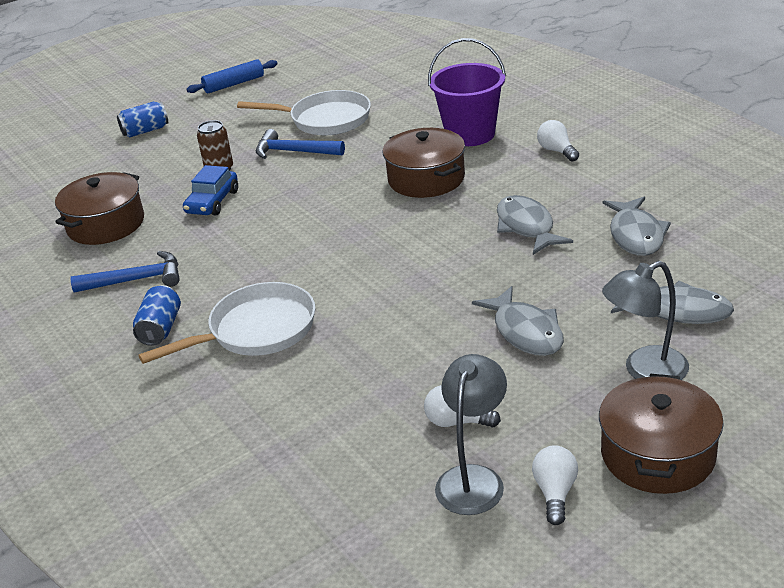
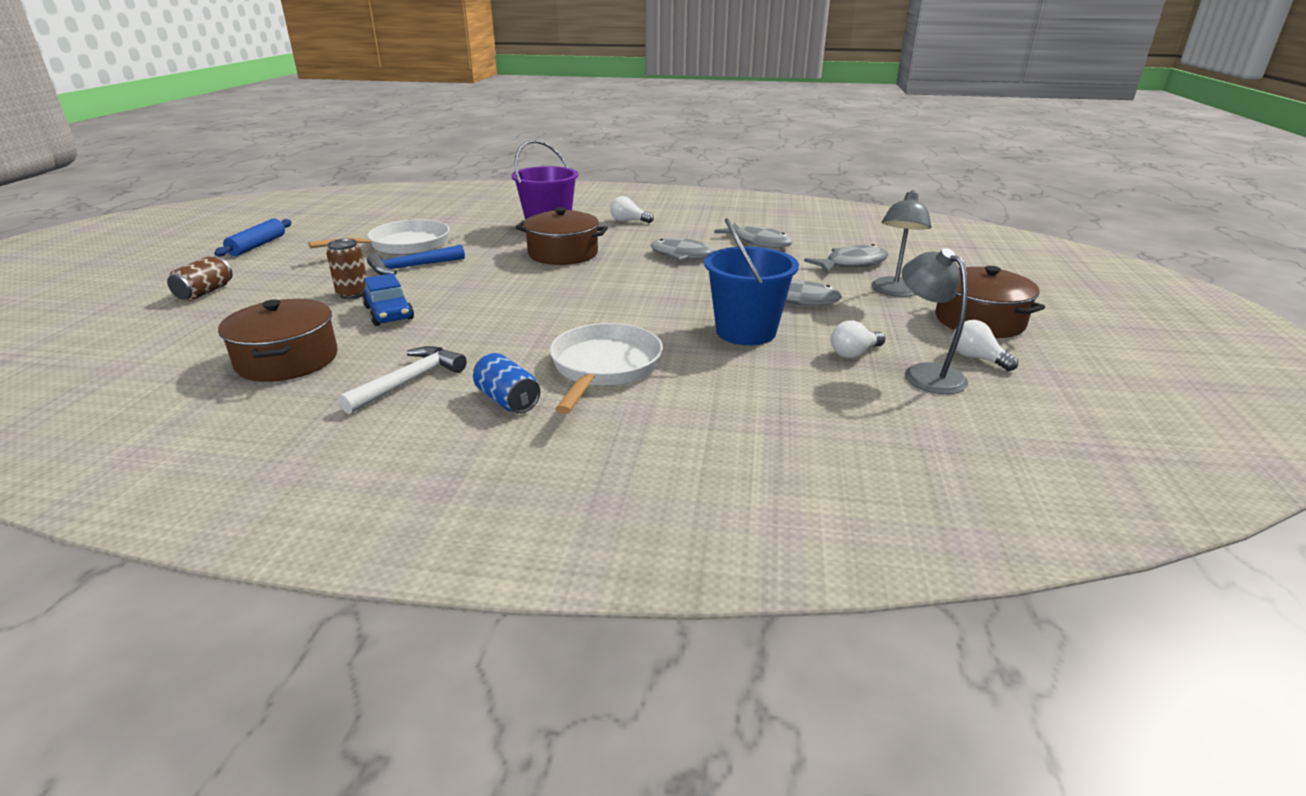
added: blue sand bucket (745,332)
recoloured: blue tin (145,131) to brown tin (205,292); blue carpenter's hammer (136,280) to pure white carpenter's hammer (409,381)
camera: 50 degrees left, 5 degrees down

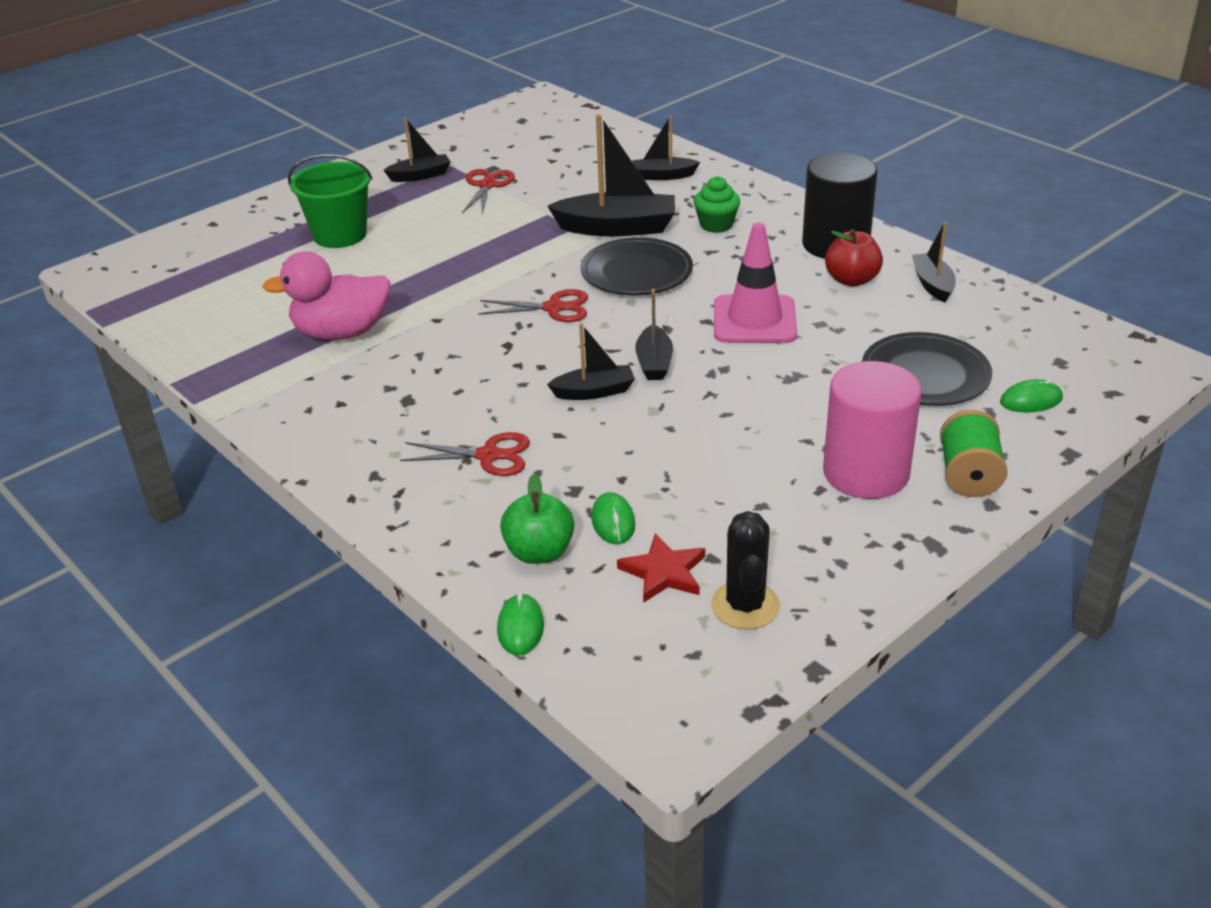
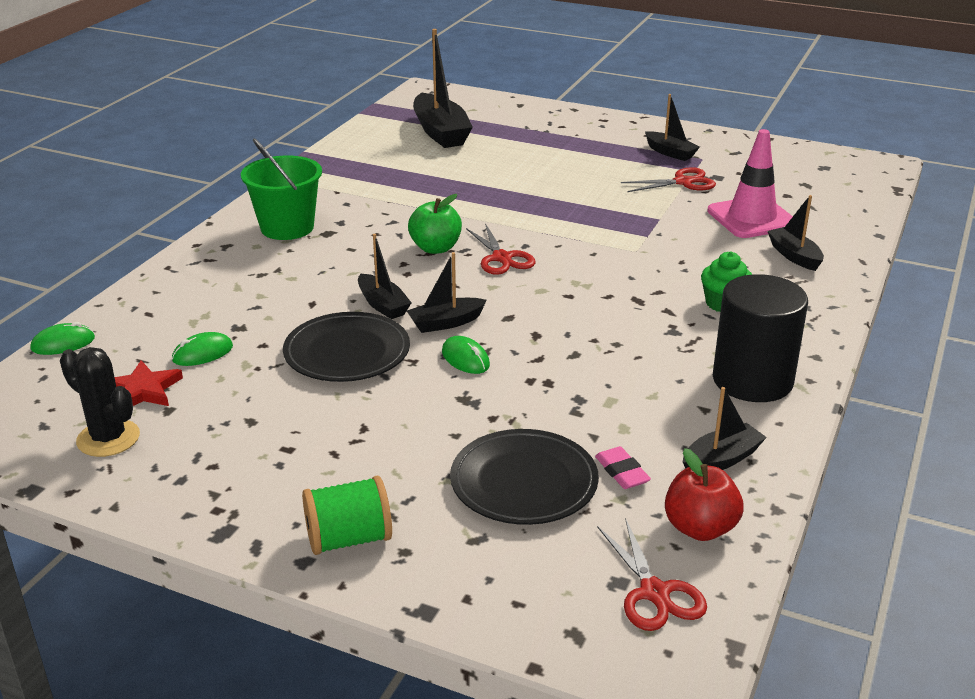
removed: rosy toy duck (341,333); rosy cylinder (866,472)
added: rosy gum eraser (622,472)
moved: emerald sand bucket (340,235) to (287,227); black plate (636,272) to (347,352); emerald apple (539,552) to (435,248); black boat (617,228) to (440,132); emerald mouse (1031,400) to (465,359); crimson shears (488,456) to (654,593); crimson apple (851,280) to (700,528); rosy safety cone (754,320) to (752,218)
turned: black saguaro cactus (745,605) = (108,438) 60 degrees clockwise
camera: 65 degrees right, 5 degrees down

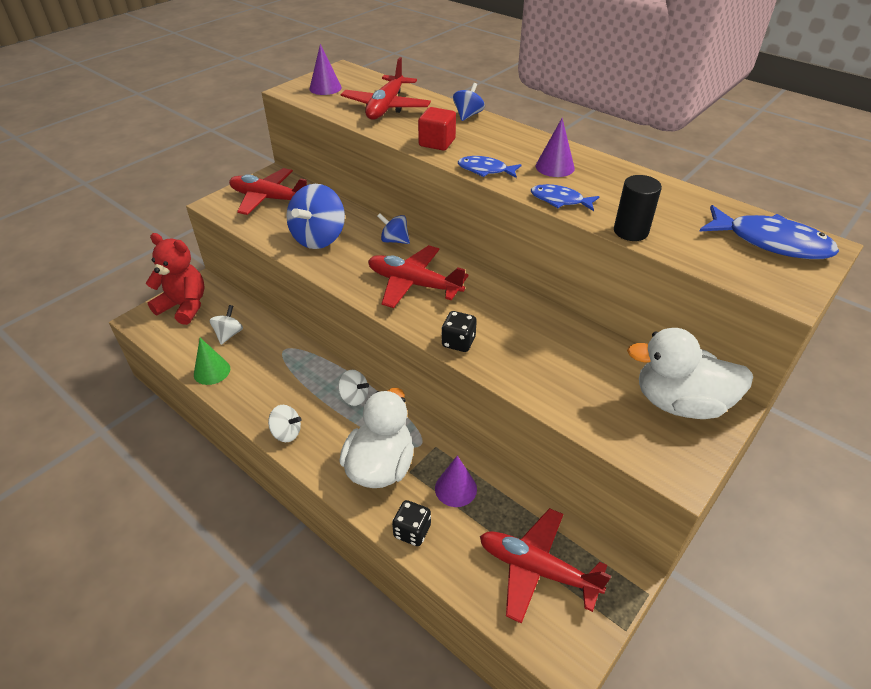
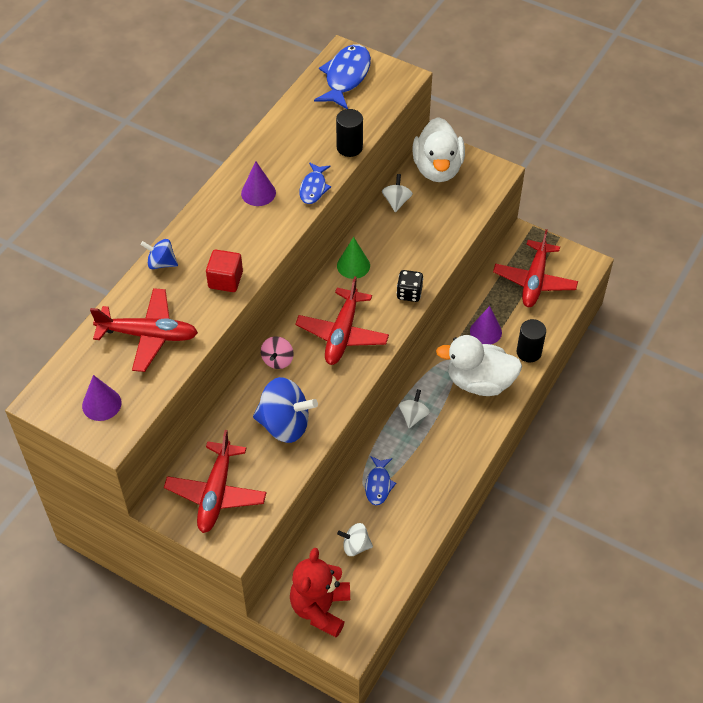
moved: emerald cone shape (212,371) to (353,265); blue fish figure (485,170) to (378,485); pure white spinning top (286,433) to (396,201)
replaced: black game die (412,531) to black cylinder (528,352)
recoloured: blue spinning top (394,240) to rosy spinning top (277,360)
camera: 100 degrees left, 10 degrees up

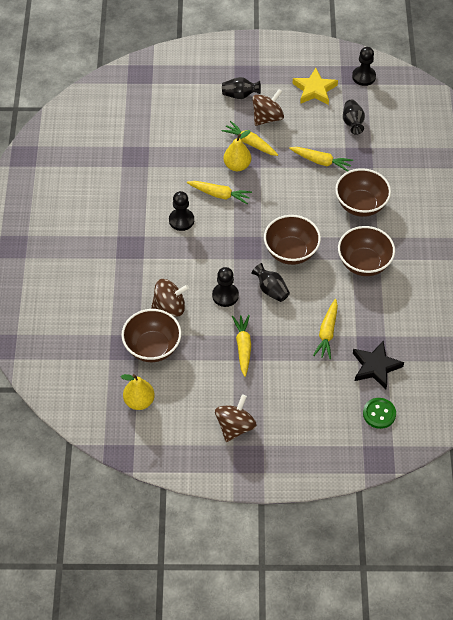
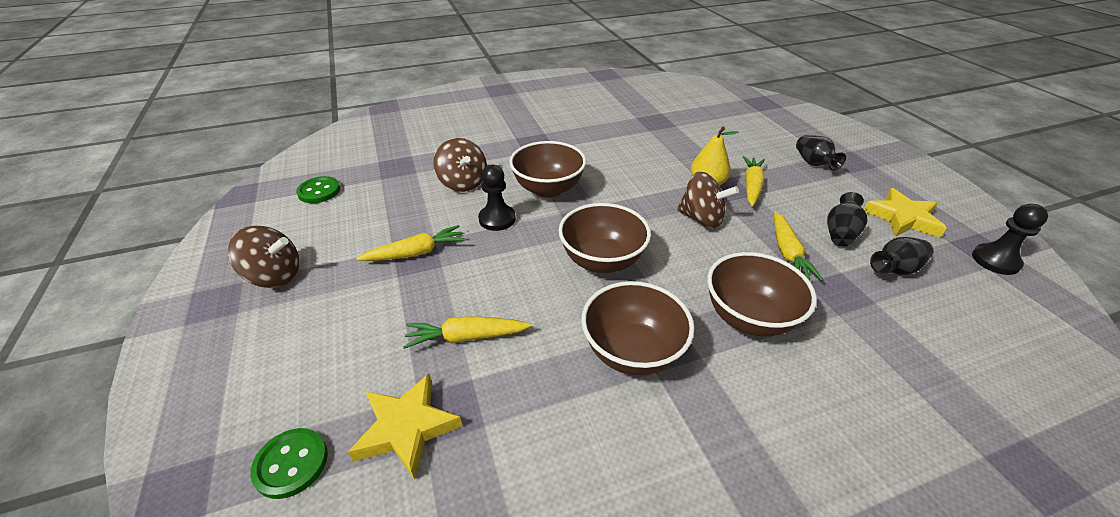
removed: black pawn (181,220); bright yellow carrot (219,194)
moved: brown serving bowl (152,347) to (548,189); brown spinning top (267,118) to (701,219); black vase (271,290) to (840,233)
replaced: bright yellow pear fruit (139,401) to emerald sewing button (319,191)
recoloured: black star (375,367) to bright yellow star (406,428)
camera: 70 degrees right, 15 degrees down

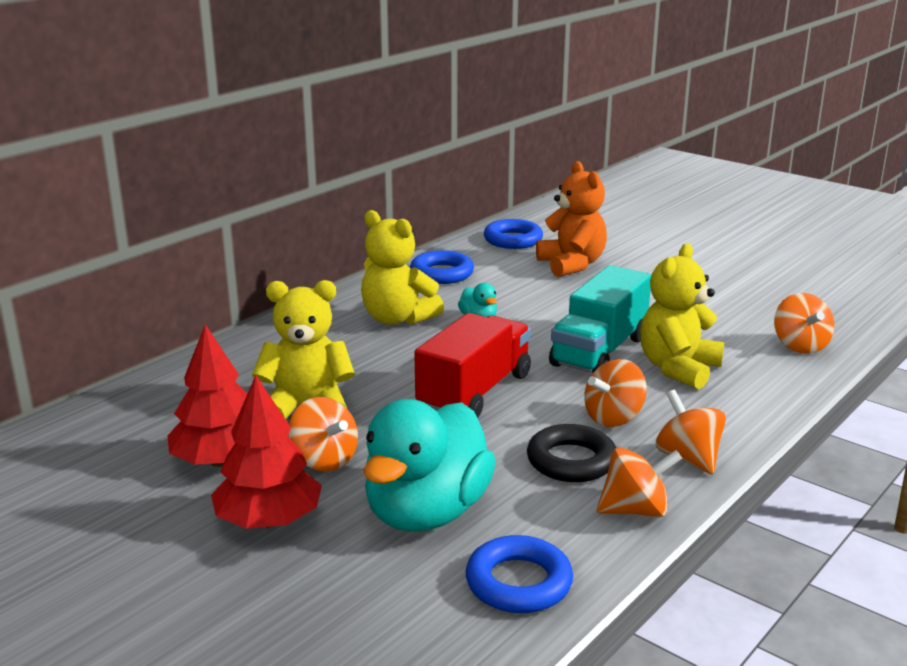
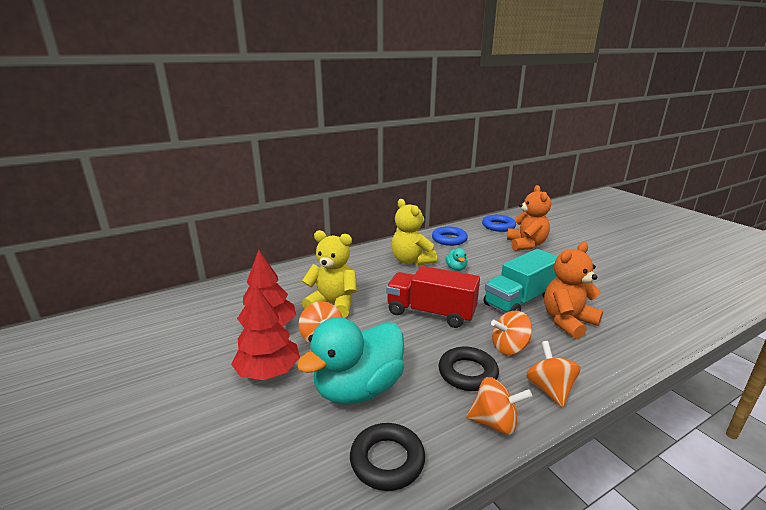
removed: orange-coloured spinning top (800,346)
recoloured: blue hoop (518,583) to black hoop (387,460); bright yellow teddy (678,369) to orange-coloured teddy (567,321)
turned: crimson toy truck (474,392) = (430,313) 120 degrees counterclockwise
camera: 20 degrees right, 0 degrees up

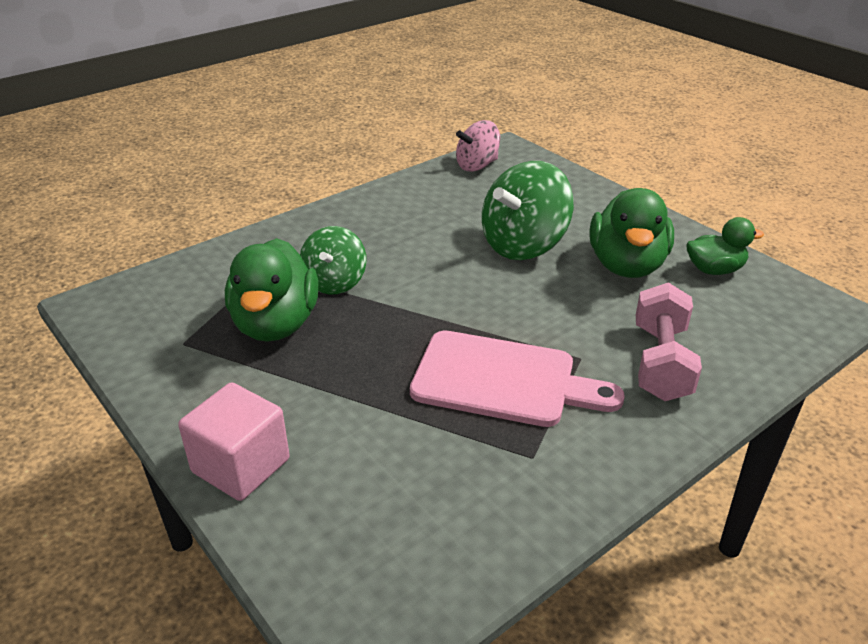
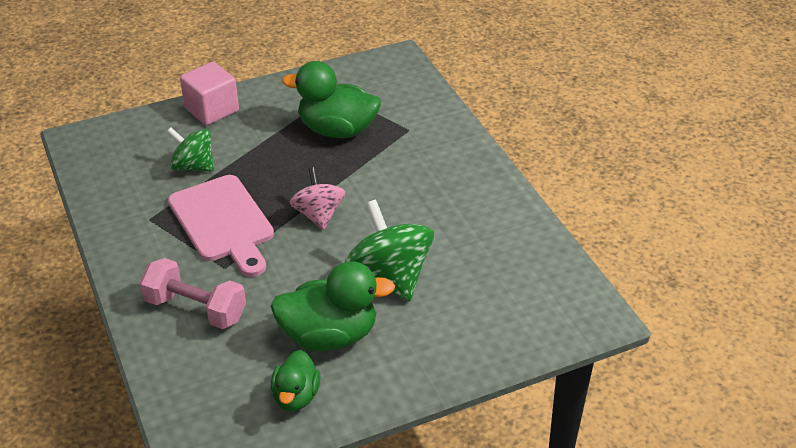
moved: emerald spinning top (335,282) to (193,166); rosy spinning top (477,166) to (318,215)
turned: rosy cutting board (502,380) = (223,222) 60 degrees counterclockwise; emerald toy duck (626,265) = (329,335) 150 degrees clockwise
camera: 105 degrees right, 5 degrees up

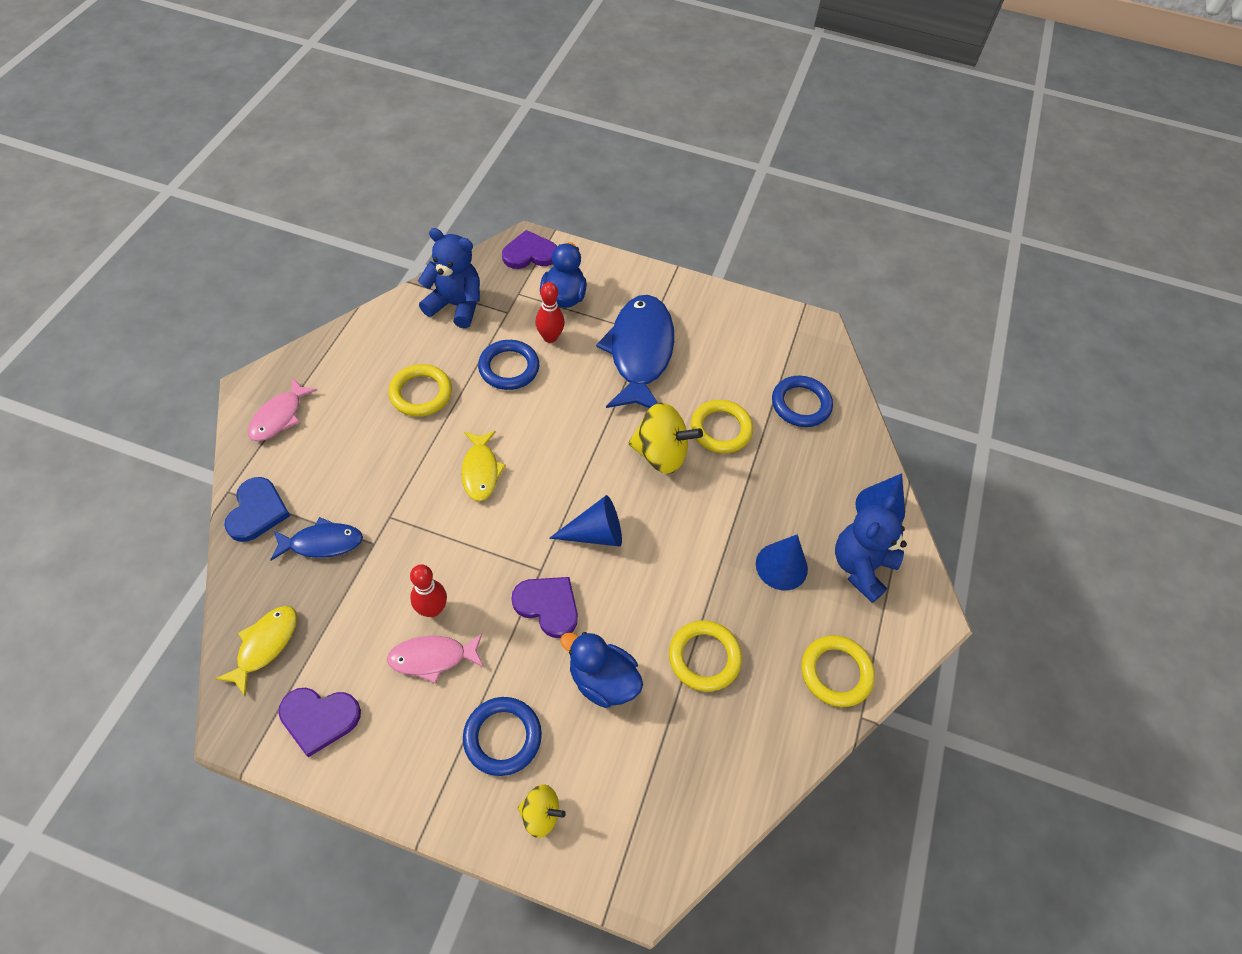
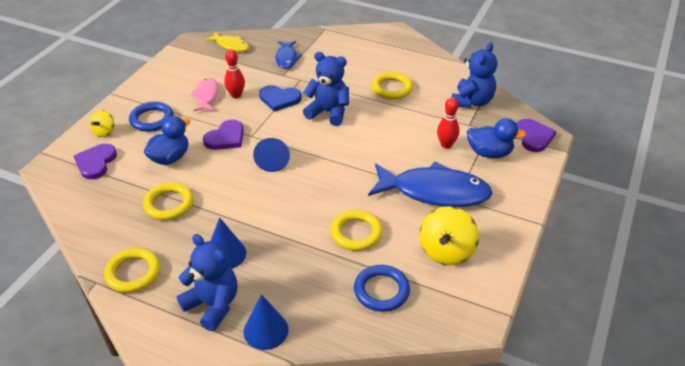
removed: rosy fish figure (279,417); blue hoop (509,368)
moved: violet love heart (319,719) to (96,162); blue love heart (257,511) to (279,99); bright yellow spinning top (661,454) to (446,251)
replaced: bright yellow fish figure (481,471) to blue teddy (328,112)
camera: 100 degrees right, 15 degrees down

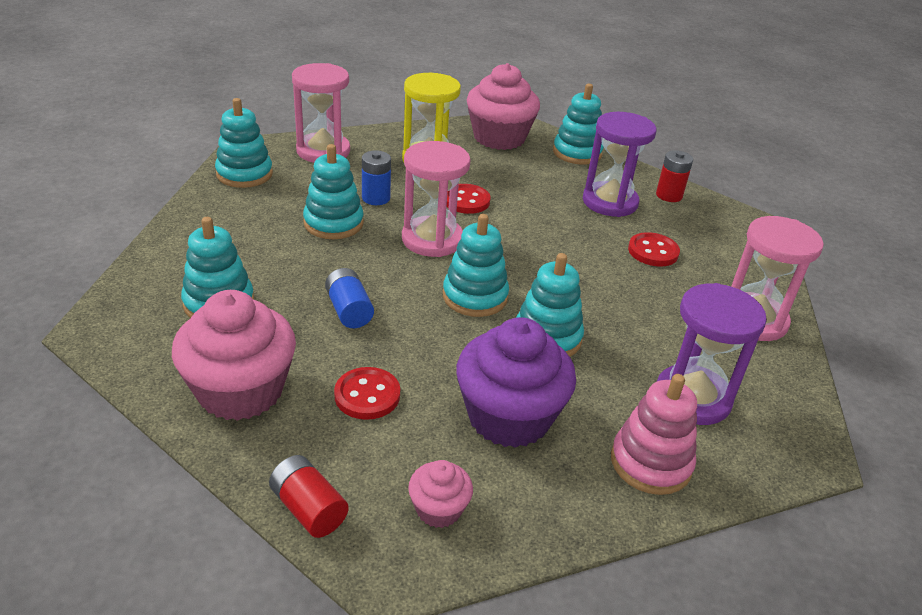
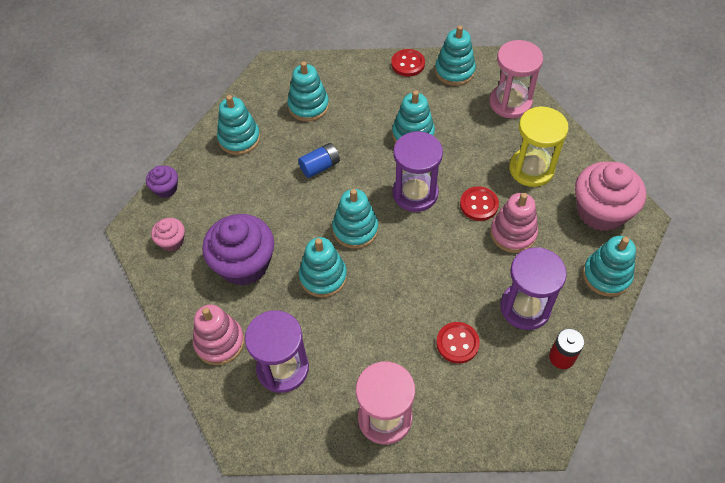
removed: blue AA battery (376,198)
added: rosy stacking rings (513,233)
moved: crimson sewing button (367,395) to (408,64)
replaced: crimson AA battery (309,509) to violet cupcake (166,189); rosy cupcake (240,391) to aqua stacking rings (239,138)
recoloured: rosy sand timer (432,240) to violet sand timer (415,193)
camera: 85 degrees right, 20 degrees up

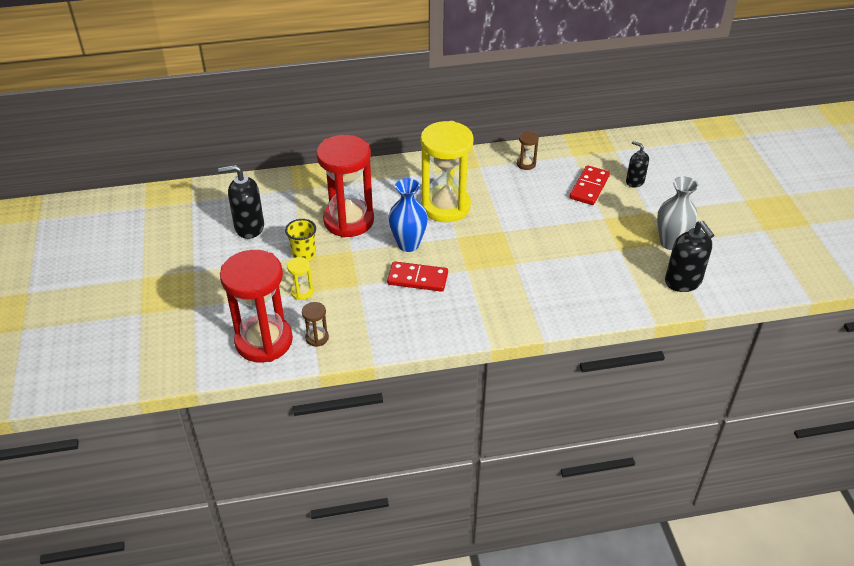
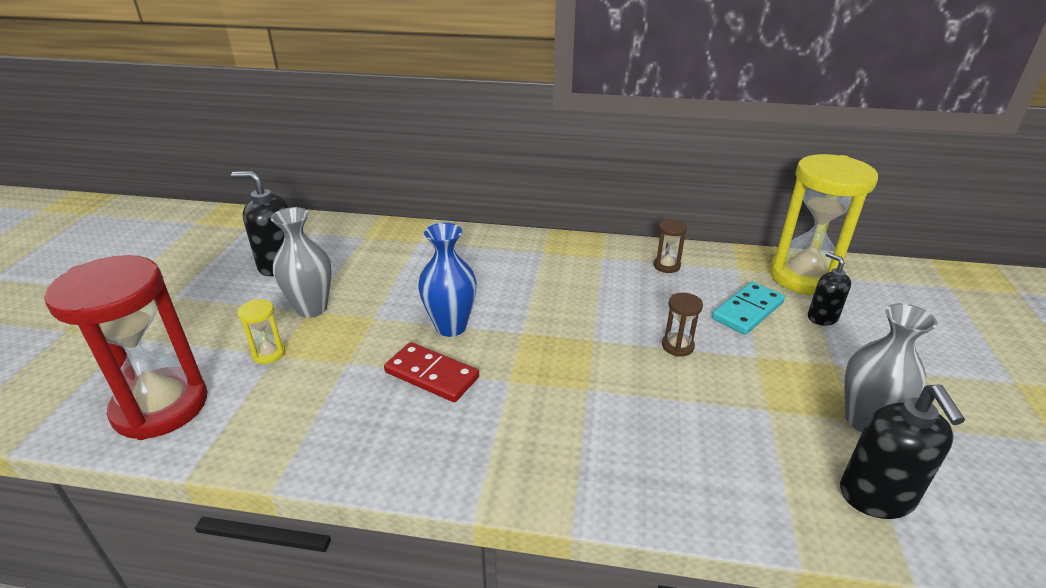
removed: crimson sand timer (348,220)
moved: brown sand timer (317,338) to (677,346); bright yellow sand timer (445,206) to (804,277)
replaced: bright yellow cup (304,255) to gray vase (312,308)
recoloured: crimson domino piece (589,187) to aqua domino piece (747,311)
camera: 20 degrees right, 10 degrees down

